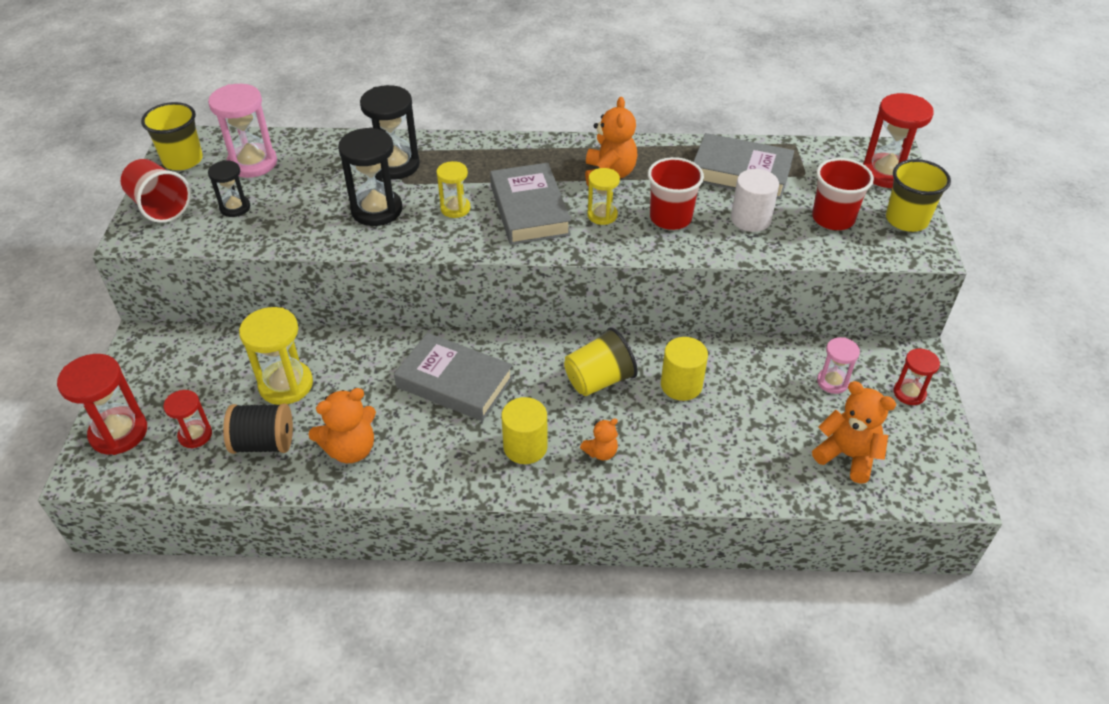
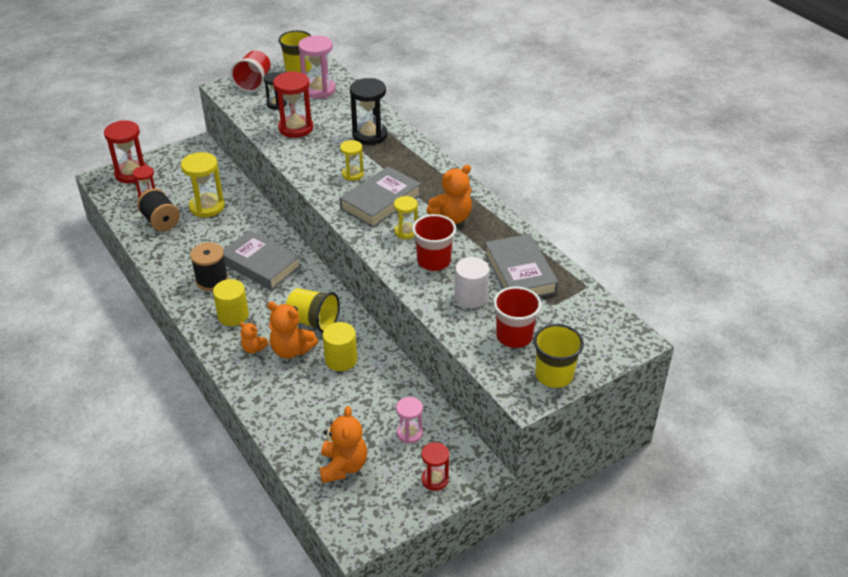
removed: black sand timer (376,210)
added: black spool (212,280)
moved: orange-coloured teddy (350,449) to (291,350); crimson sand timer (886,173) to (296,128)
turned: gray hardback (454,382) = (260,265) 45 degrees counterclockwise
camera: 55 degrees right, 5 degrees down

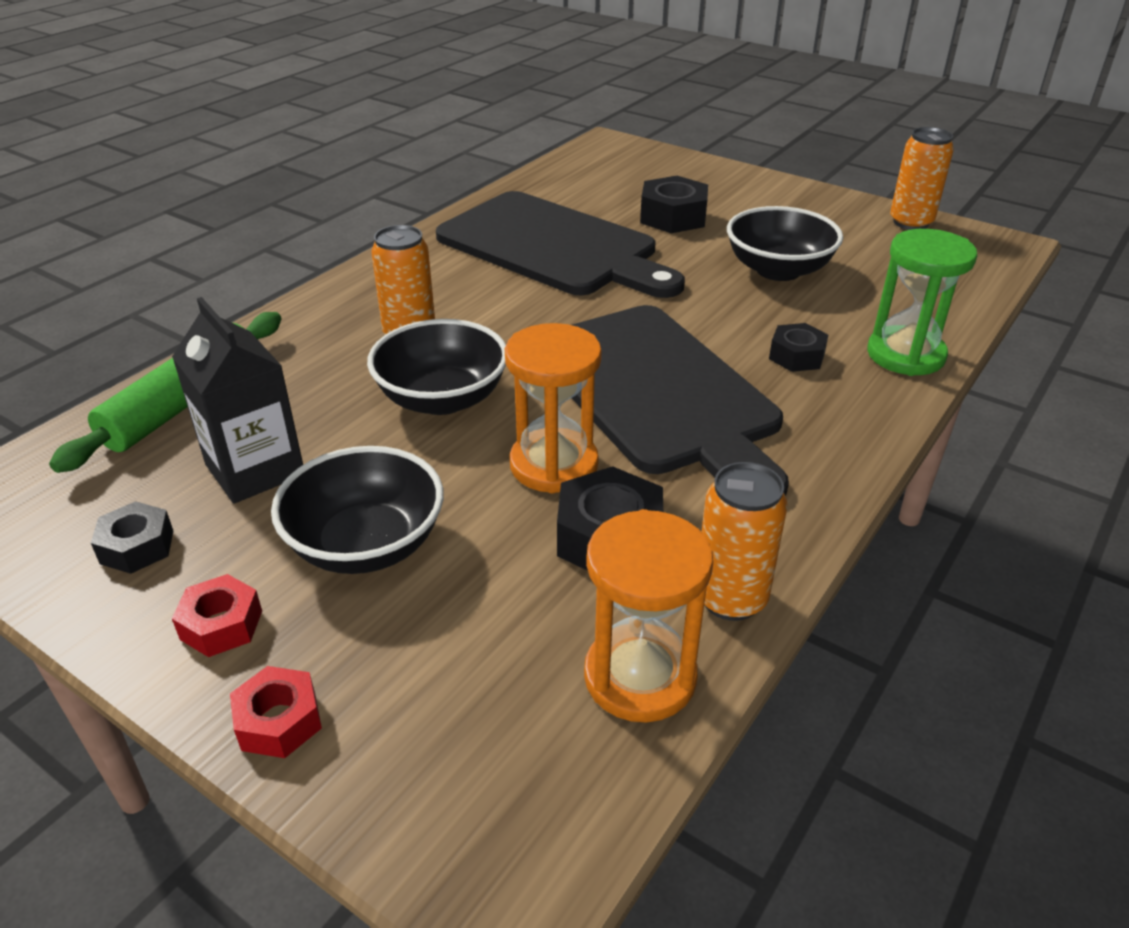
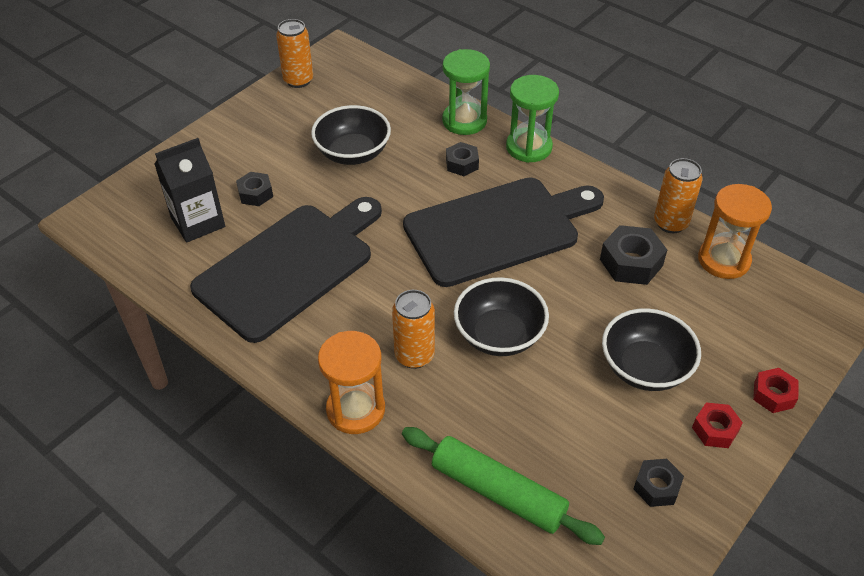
added: emerald sand timer (529,147)
moved: black juice carton (255,470) to (198,222); orange-coloured sand timer (554,465) to (355,409)
resized: black hexagon nut (673,217) = (255,194) x0.63
camera: 85 degrees left, 10 degrees up

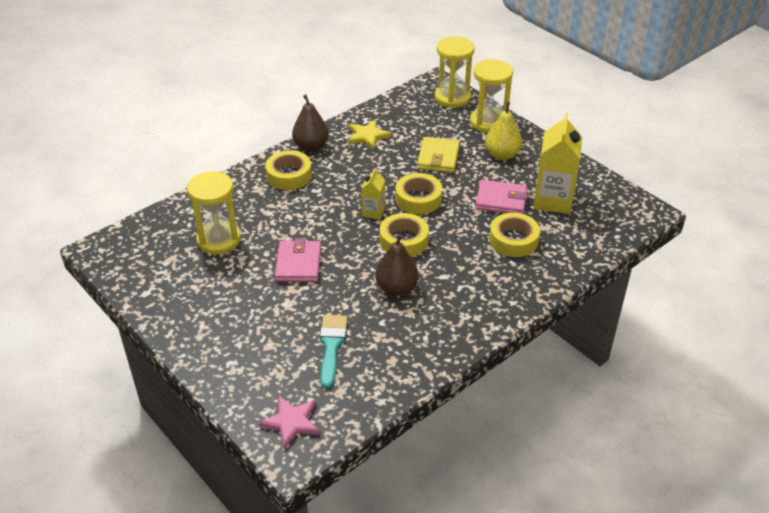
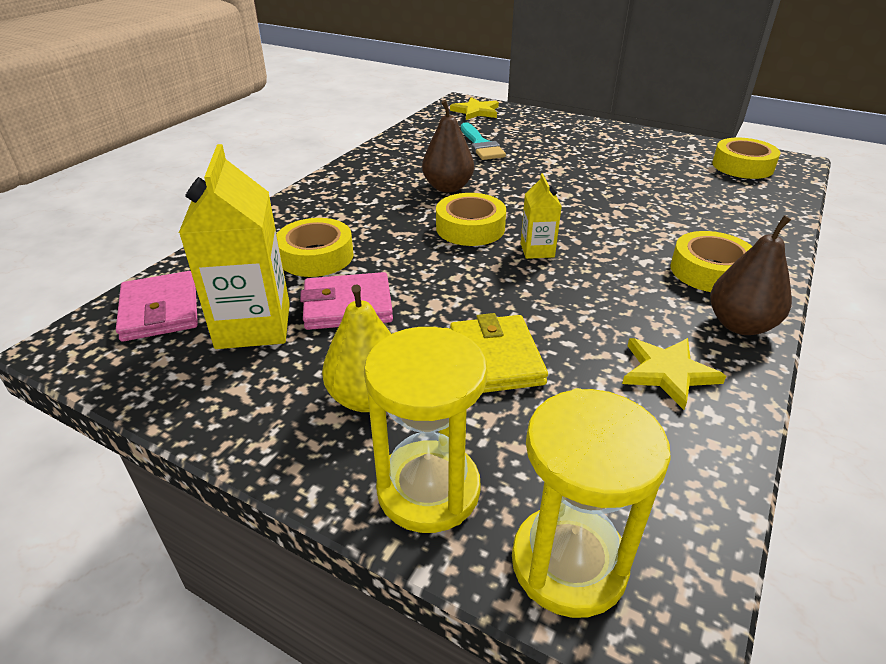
removed: bright yellow sand timer (218,240)
moved: rosy wallet (298,264) to (160,310); bright yellow roll of tape (418,199) to (742,166)
recoloured: rosy star (291,422) to bright yellow star (476,111)
camera: 160 degrees right, 5 degrees down

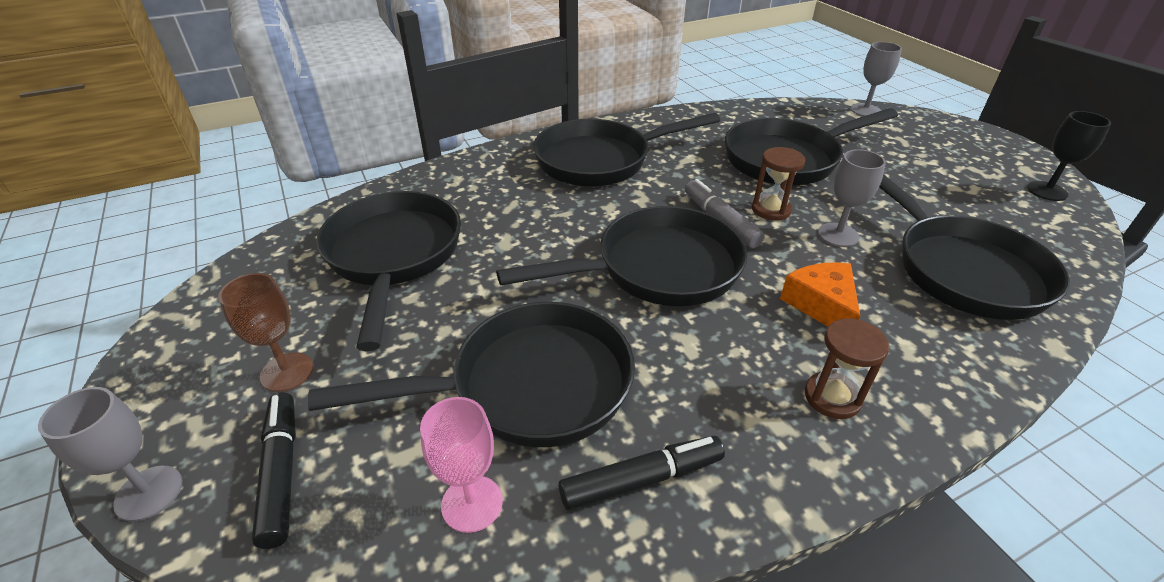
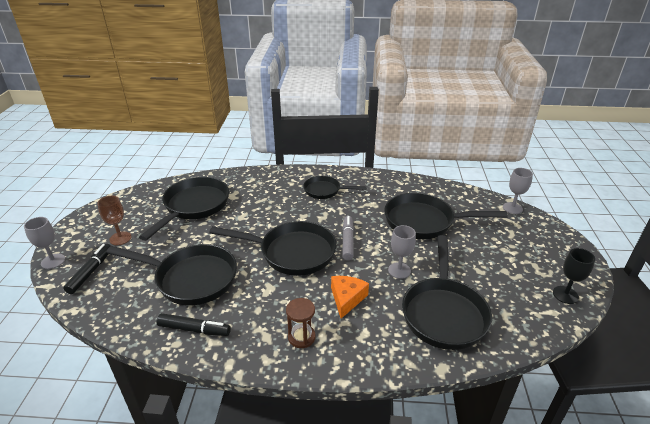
removed: rosy goblet (472,503); brown sand timer (771,210)
resized: black frying pan (601,160) = (325,191) x0.58
camera: 30 degrees right, 5 degrees down

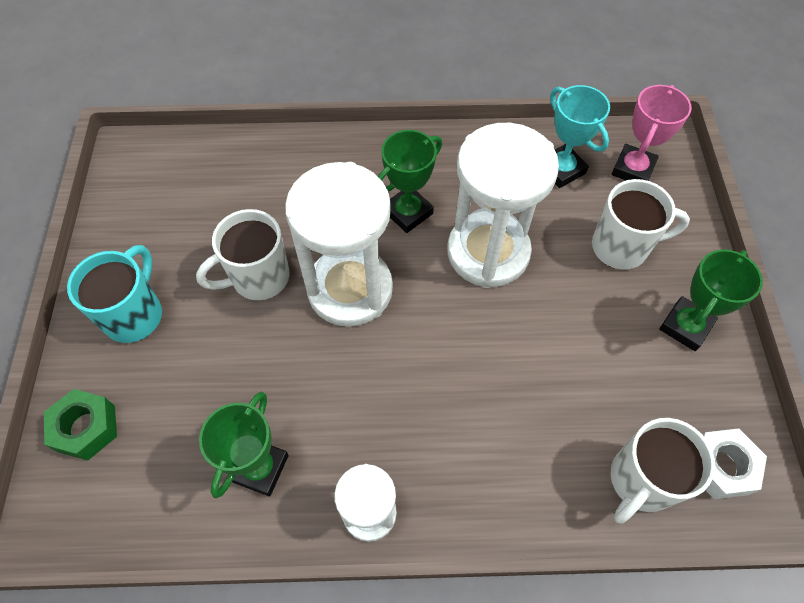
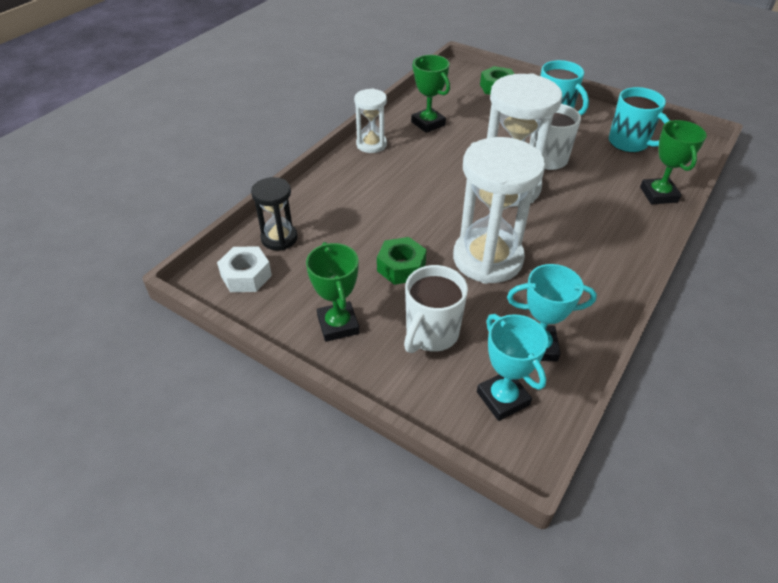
added: emerald hexagon nut (401,267); aqua tea mug (629,143)
moved: emerald prize cup (408,212) to (658,194)
replaced: pure white tea mug (640,481) to black sand timer (279,238)
recoloured: rosy prize cup (633,169) to aqua prize cup (503,398)
camera: 125 degrees right, 15 degrees down

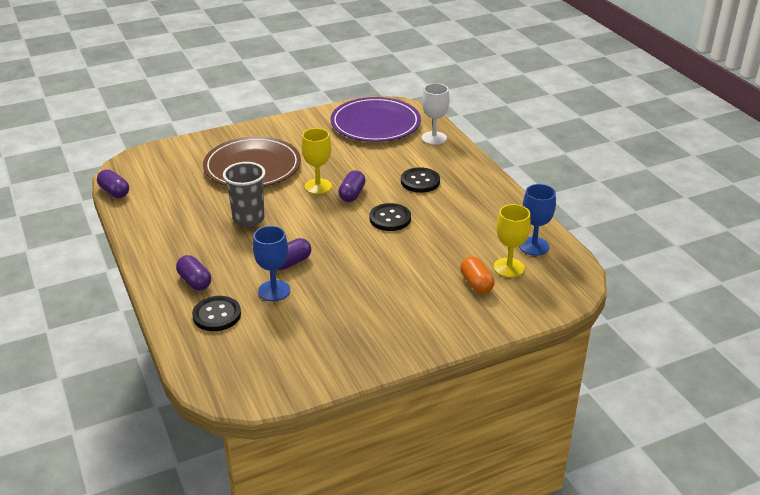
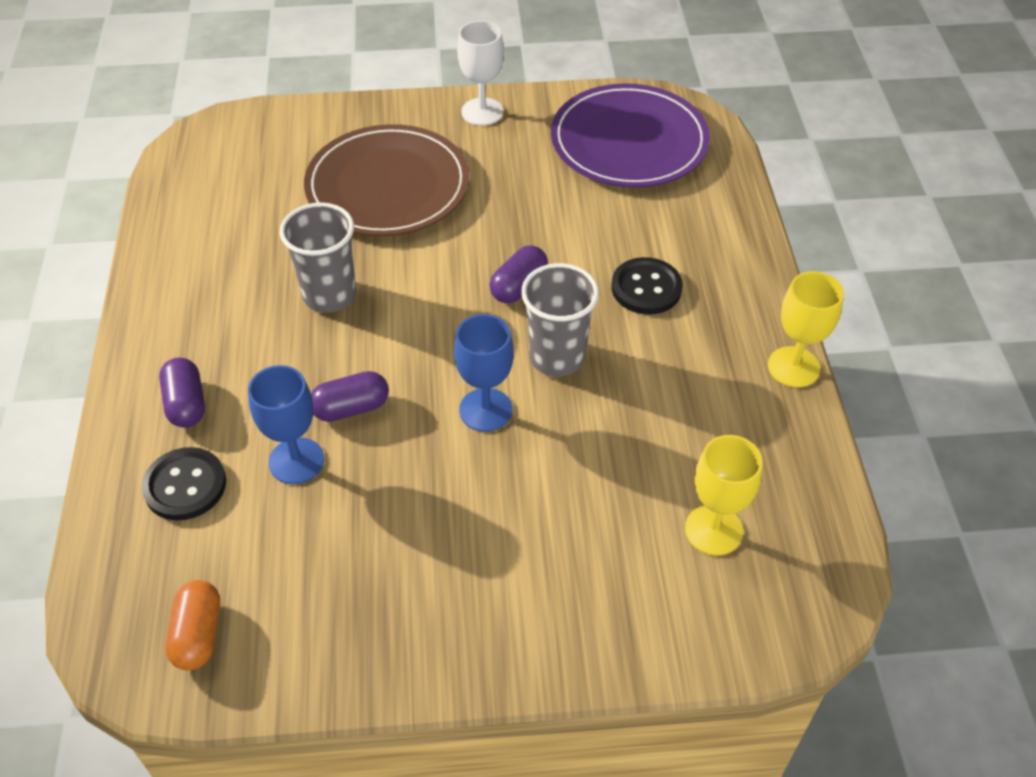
removed: violet pill shape (114,192)
moved: orange-coloured pill shape (476,284) to (198,634); blue goblet (534,246) to (486,410); pure white goblet (434,138) to (482,112); bright yellow goblet (318,186) to (793,367)
replaced: black sewing button (390,218) to gray cup (557,357)
camera: 20 degrees right, 15 degrees up

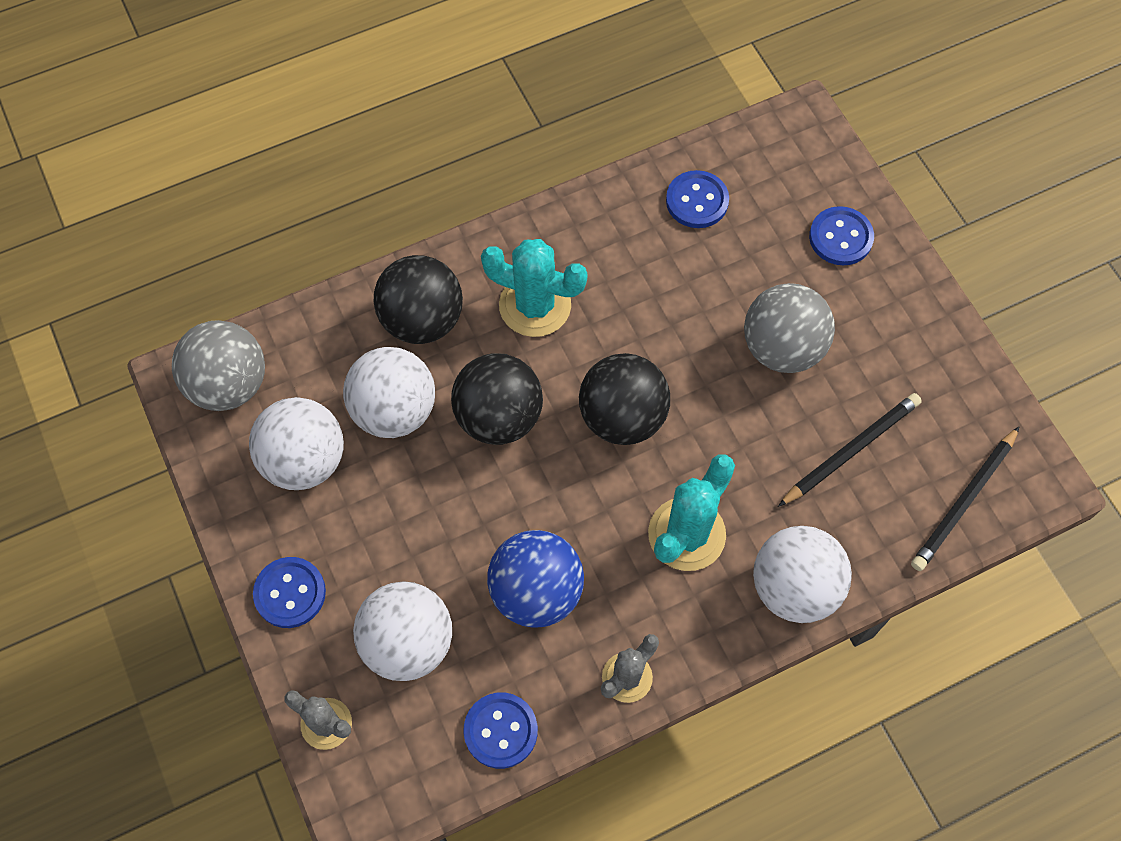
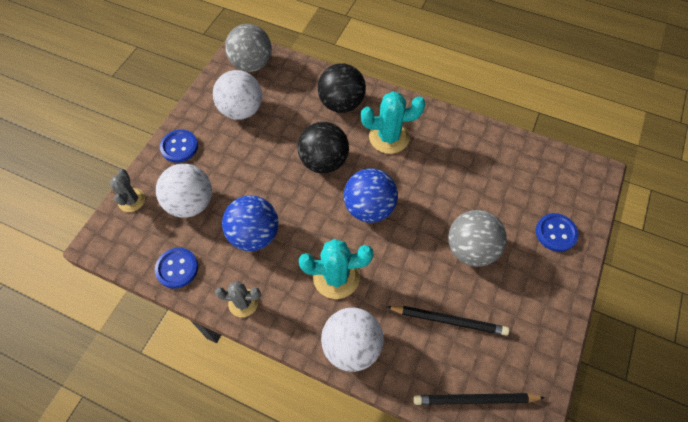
removed: pure white play ball (394,410); blue sewing button (697,201)
recoloured: black play ball (622,417) to blue play ball (369,208)
turned: aqua saguaro cactus (535,305) = (389,137) 75 degrees counterclockwise
camera: 50 degrees right, 5 degrees down

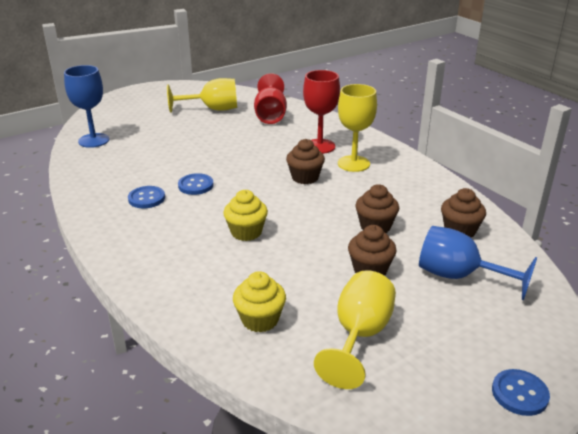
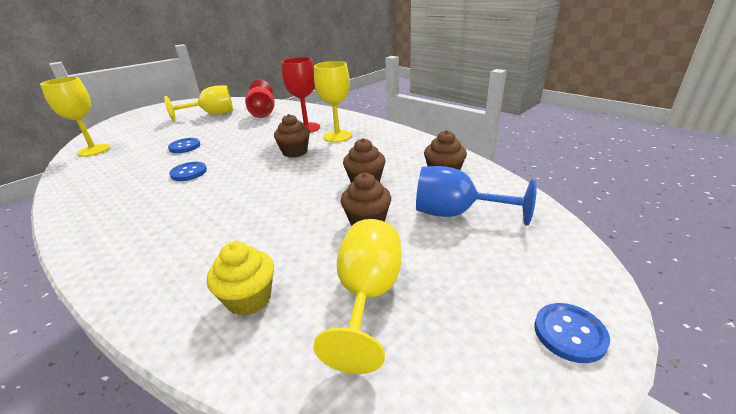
removed: bright yellow cupcake (246,232)
moved: blue sewing button (146,198) to (185,147)
recoloured: blue goblet (94,140) to bright yellow goblet (94,150)
camera: 10 degrees left, 0 degrees up

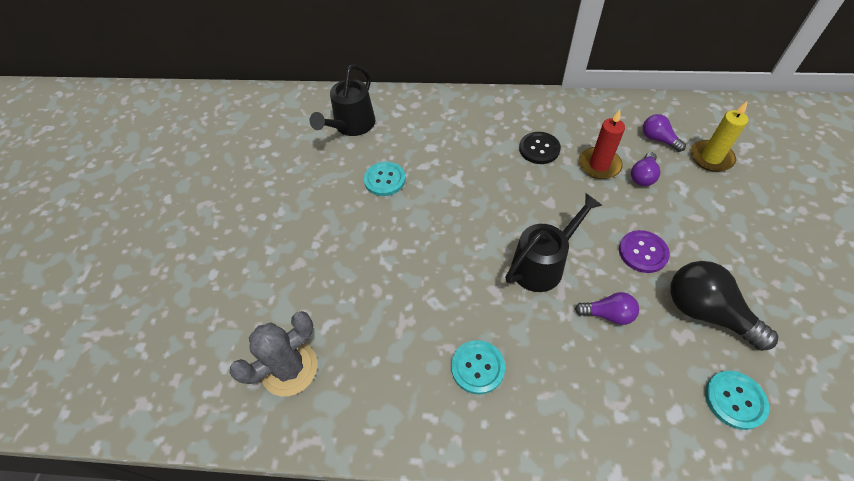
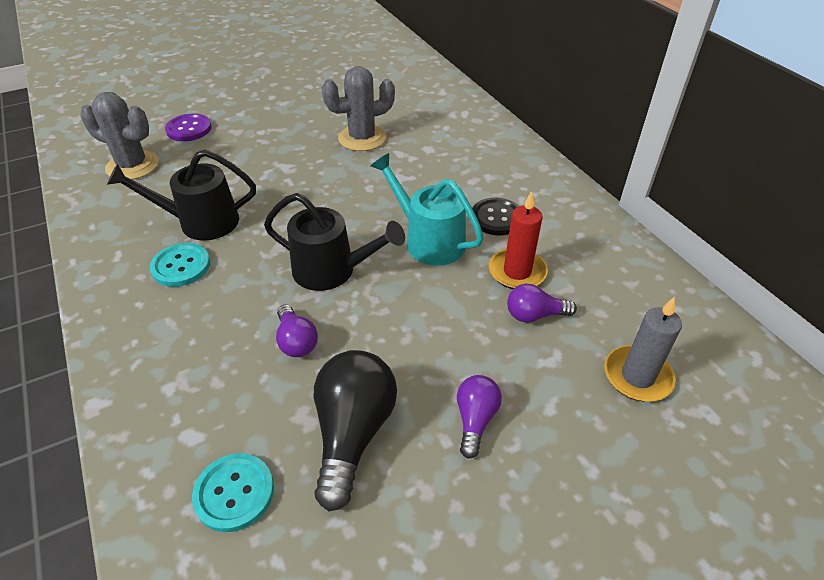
added: aqua watering pot (428,240)
moved: black watering pot (351,126) to (200,222); violet sewing button (643,252) to (189,129); violet bulb (658,139) to (475,420)
replaced: aqua sewing button (384,180) to gray saguaro cactus (362,138)
recoloured: bright yellow wax candle (711,158) to gray wax candle (637,376)
camera: 55 degrees right, 10 degrees down

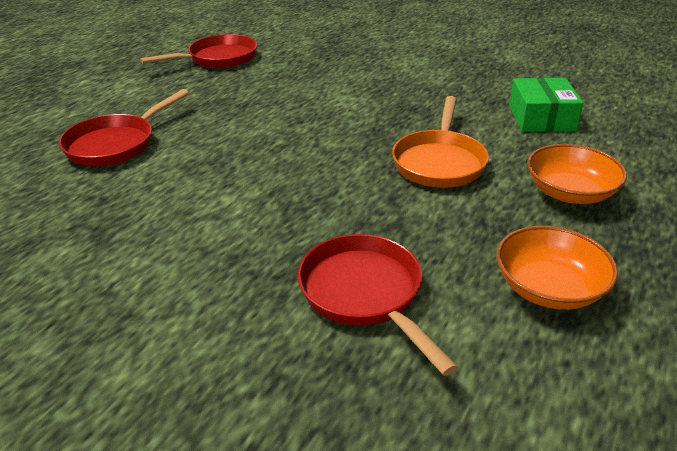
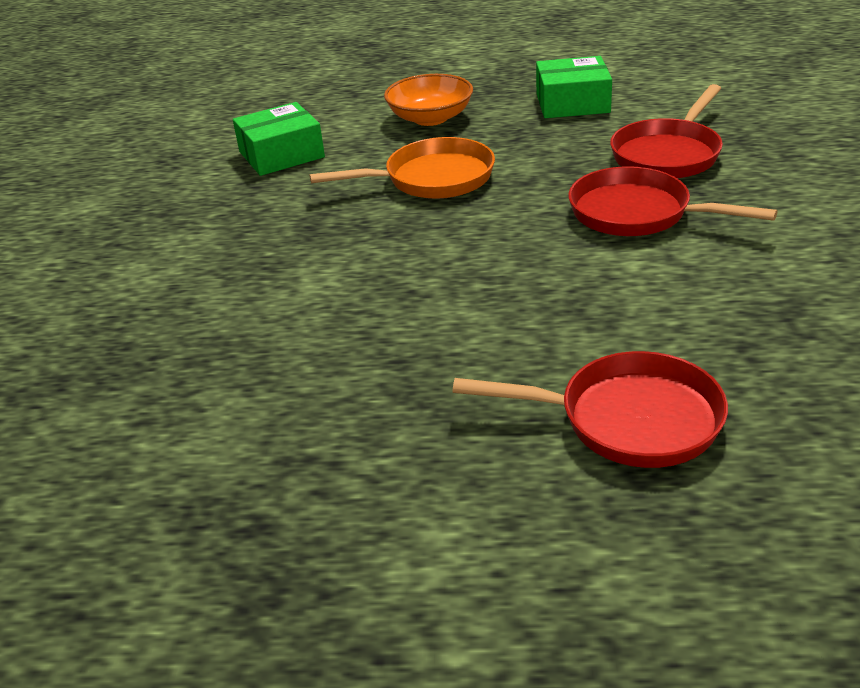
moved: crimson frying pan (218,59) to (637,213)
replaced: orange-coloured serving bowl (548,288) to emerald package (572,103)
camera: 115 degrees left, 0 degrees up

